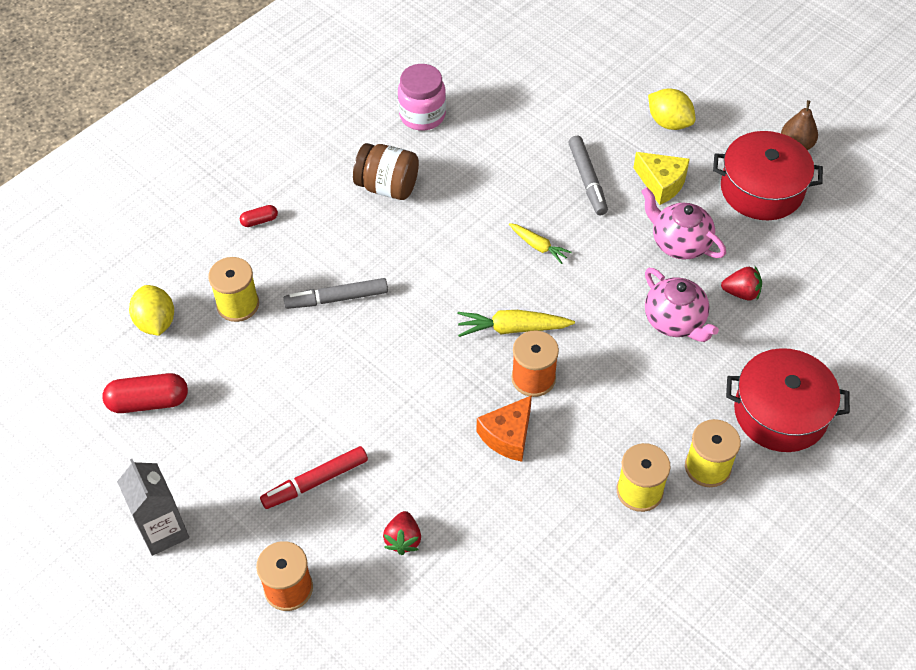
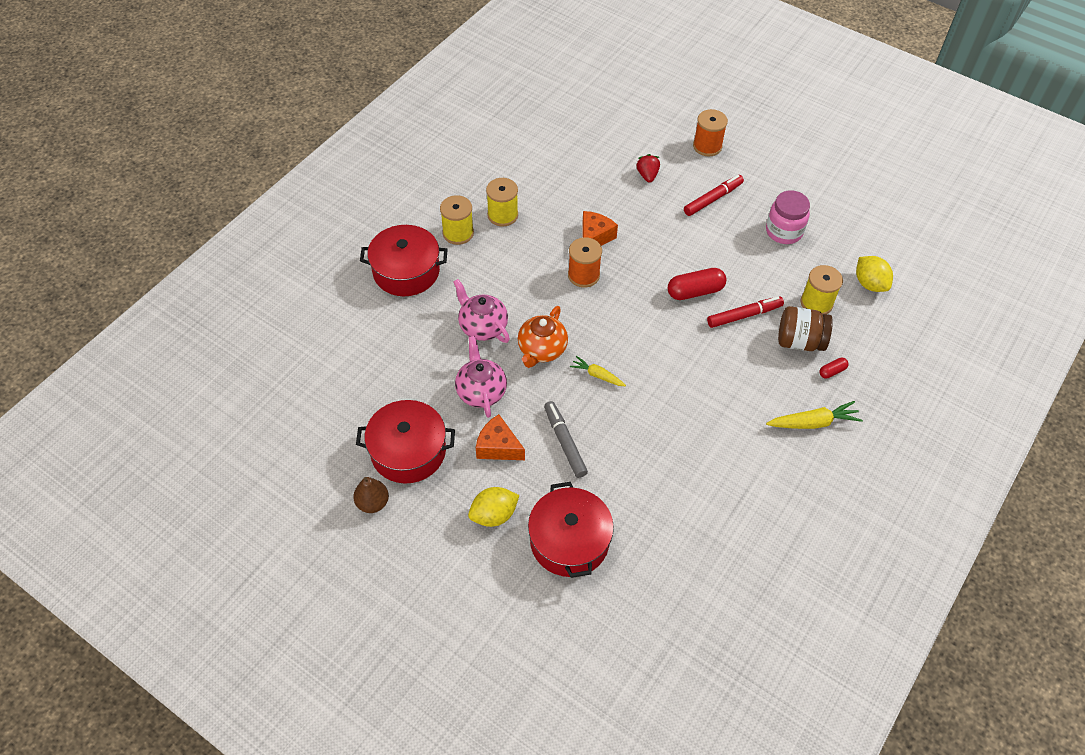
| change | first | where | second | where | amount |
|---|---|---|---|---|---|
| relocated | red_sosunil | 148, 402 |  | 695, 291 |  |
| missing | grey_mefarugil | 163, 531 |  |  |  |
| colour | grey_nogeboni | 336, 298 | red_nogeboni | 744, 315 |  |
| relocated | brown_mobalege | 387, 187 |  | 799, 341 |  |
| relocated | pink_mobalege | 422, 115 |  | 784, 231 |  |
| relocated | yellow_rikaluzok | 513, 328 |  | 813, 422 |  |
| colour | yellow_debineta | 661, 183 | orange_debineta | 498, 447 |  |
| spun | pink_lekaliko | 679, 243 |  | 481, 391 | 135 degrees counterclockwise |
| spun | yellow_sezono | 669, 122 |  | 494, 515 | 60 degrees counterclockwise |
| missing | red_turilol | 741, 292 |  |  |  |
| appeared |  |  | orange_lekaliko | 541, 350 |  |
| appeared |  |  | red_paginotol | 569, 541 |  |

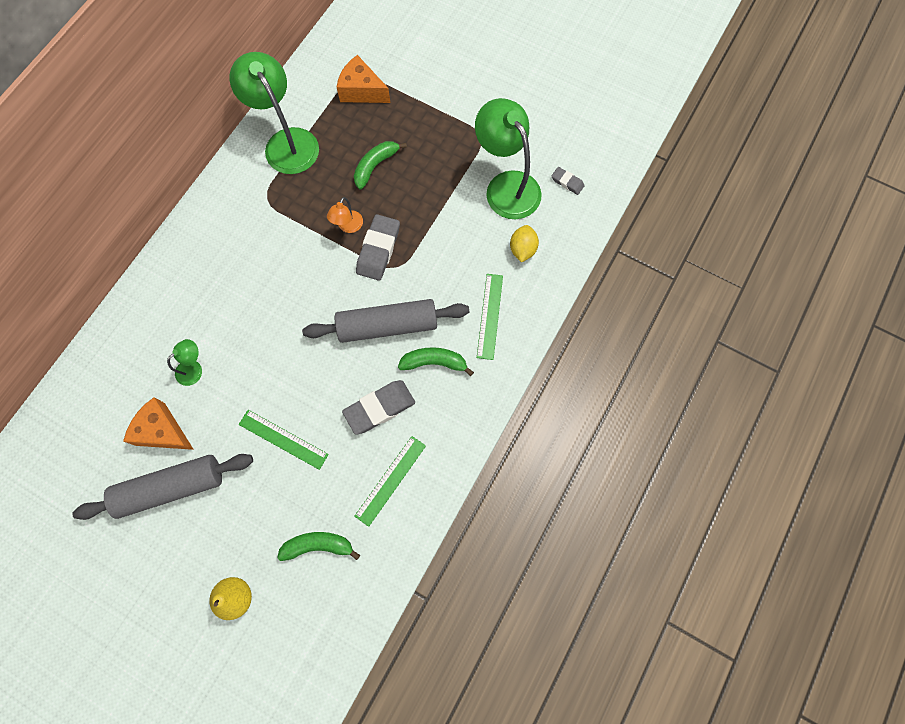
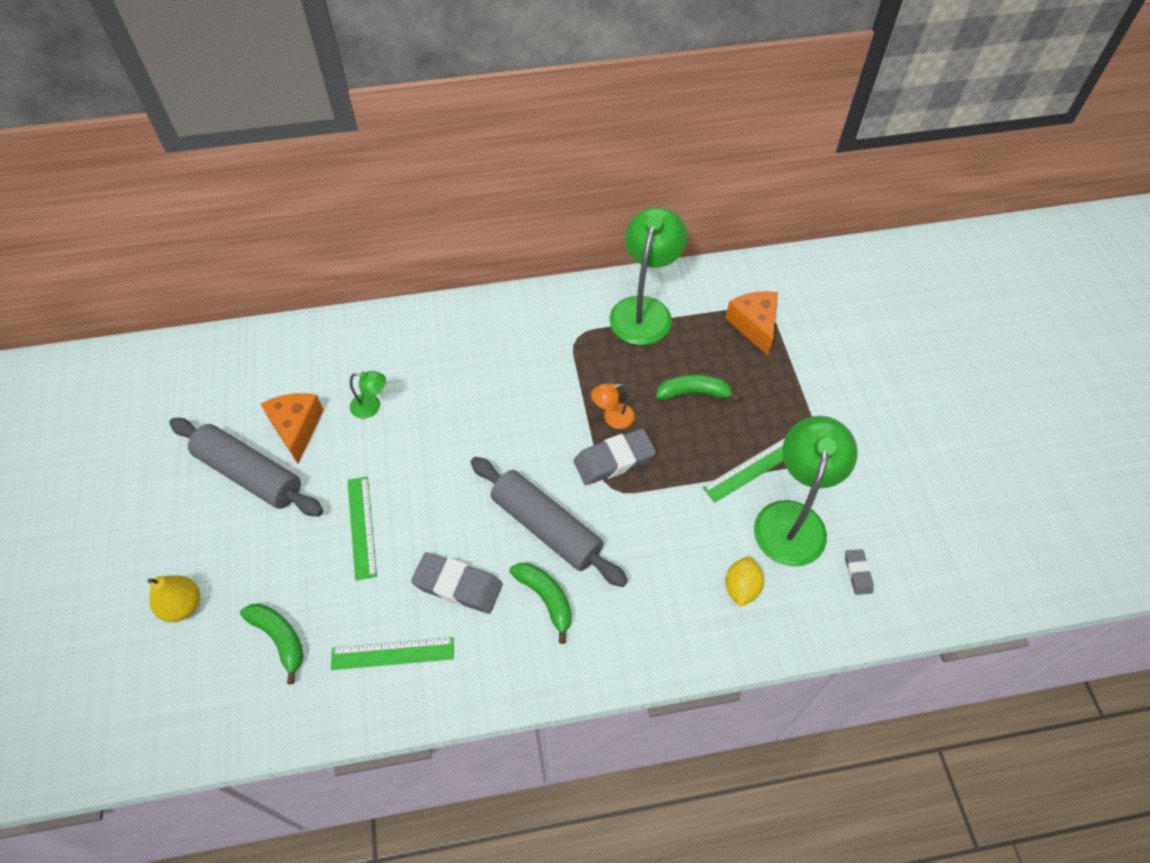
| change | first | where | second | where | amount |
|---|---|---|---|---|---|
| relocated | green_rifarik | 489, 316 |  | 751, 469 |  |
| spun | yellow_sezono | 522, 249 |  | 741, 588 | 45 degrees counterclockwise |

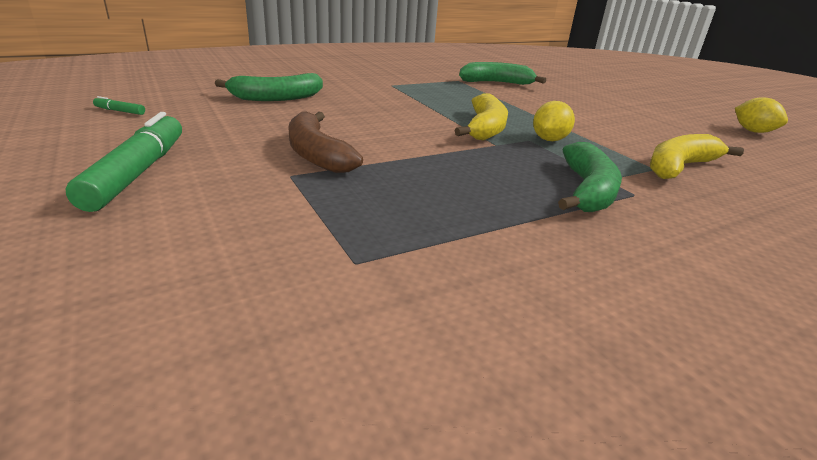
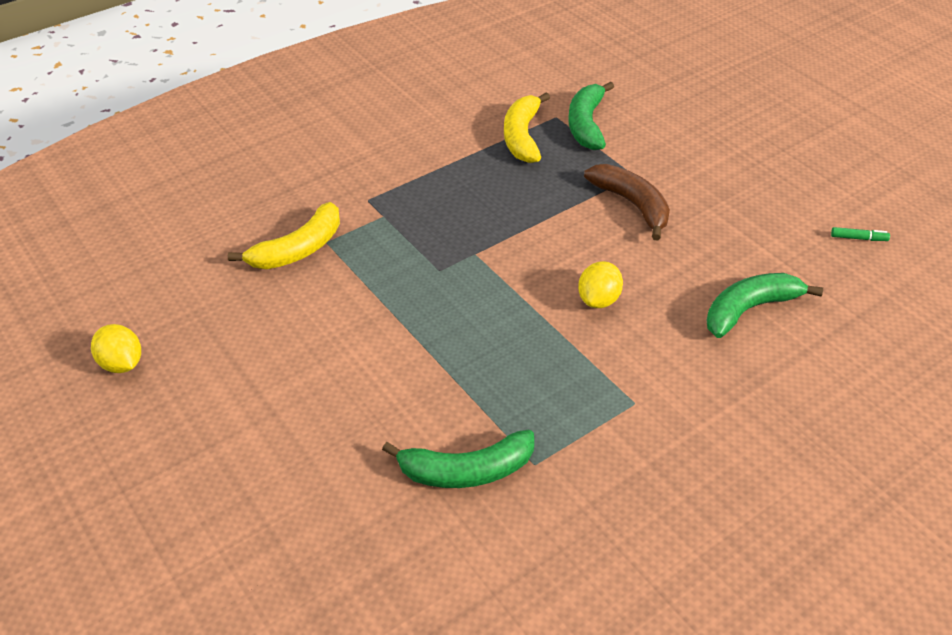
| change | first | where | second | where | amount |
|---|---|---|---|---|---|
| missing | green_nogeboni | 138, 172 |  |  |  |
| relocated | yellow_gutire | 485, 128 |  | 522, 137 |  |
| relocated | yellow_sezono | 549, 140 |  | 598, 300 |  |
| relocated | green_gutire | 587, 191 |  | 586, 124 |  |

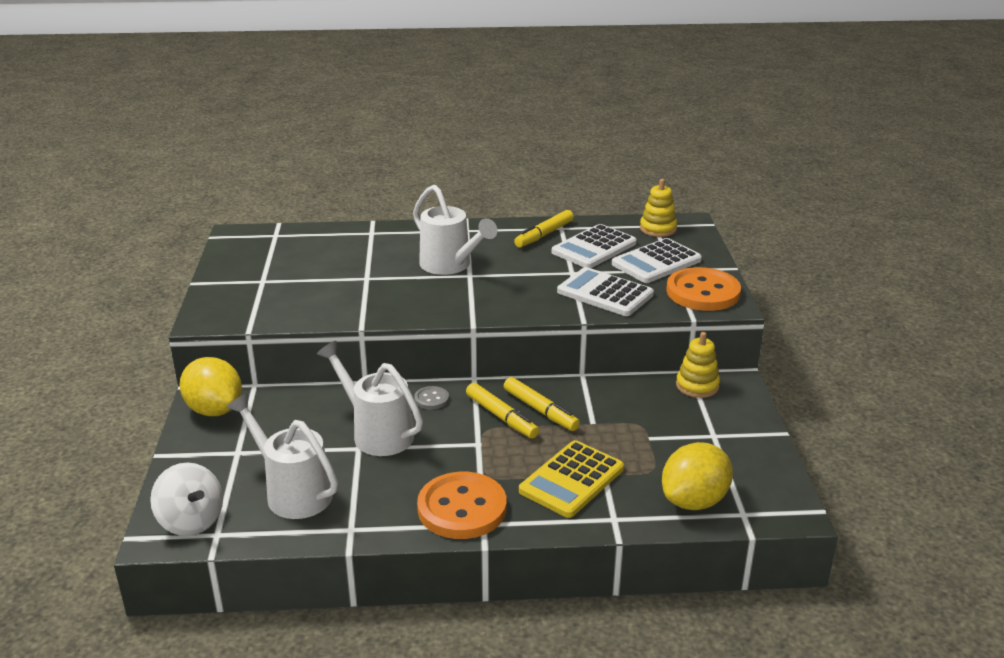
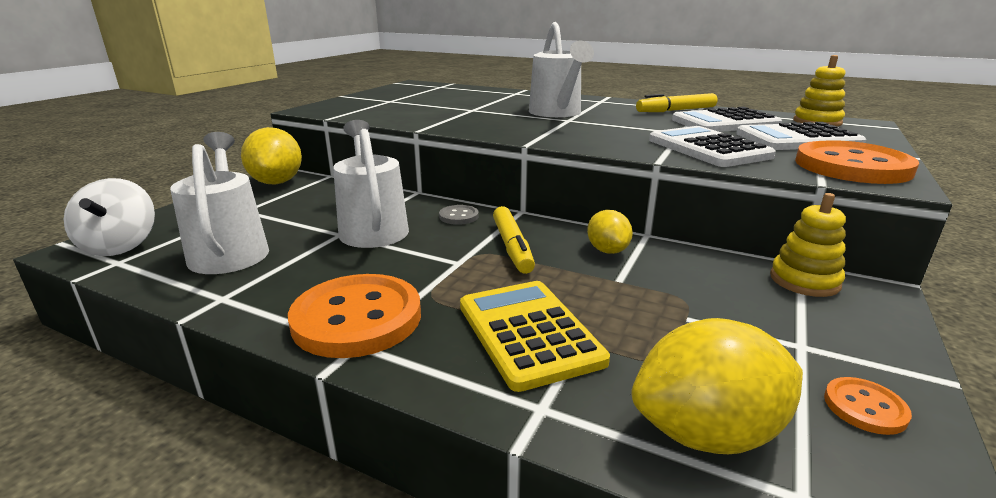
| change | first | where | second | where | amount |
|---|---|---|---|---|---|
| missing | yellow_nogeboni | 540, 410 |  |  |  |
| spun | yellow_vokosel | 572, 480 |  | 528, 333 | 90 degrees clockwise |
| appeared |  |  | yellow_sezono | 607, 250 |  |
| appeared |  |  | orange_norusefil | 865, 407 |  |

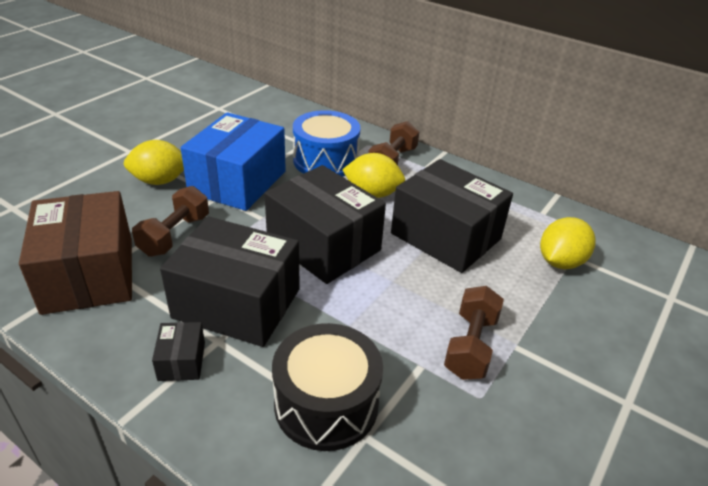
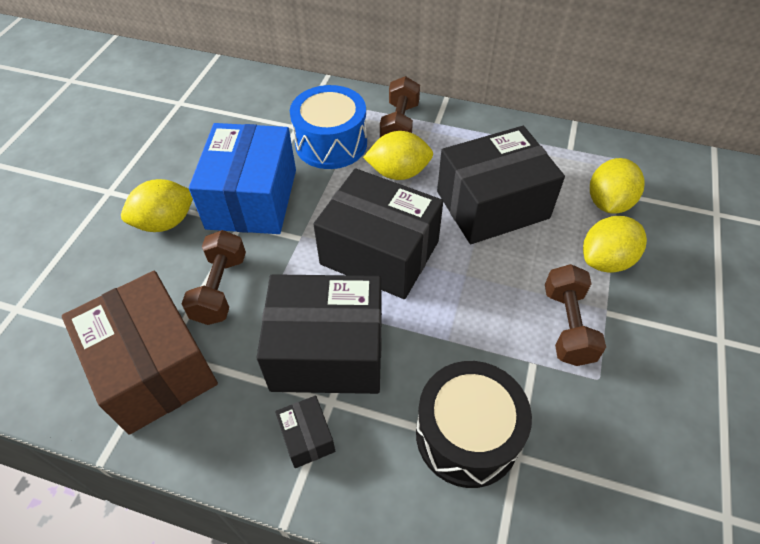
| change | first | where | second | where | amount |
|---|---|---|---|---|---|
| spun | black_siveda | 446, 236 |  | 492, 205 | 45 degrees counterclockwise |
| appeared |  |  | yellow_sezono | 606, 260 |  |

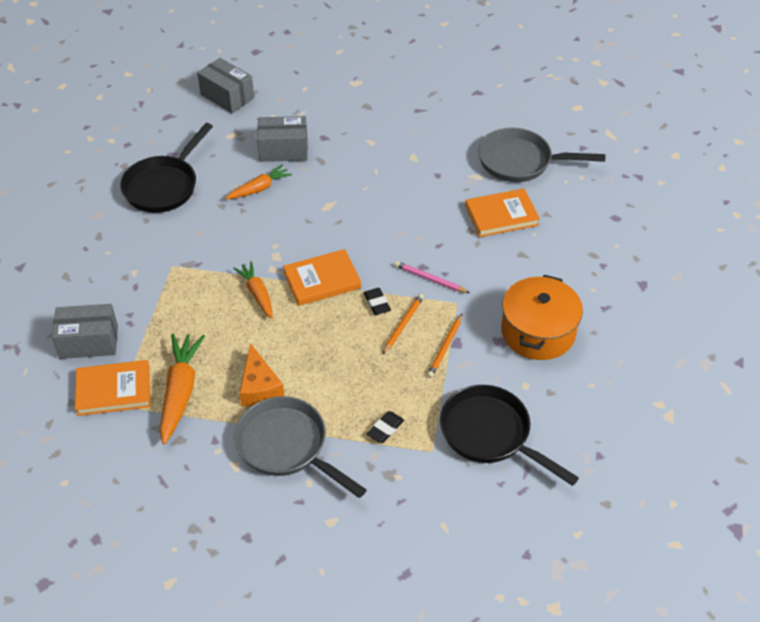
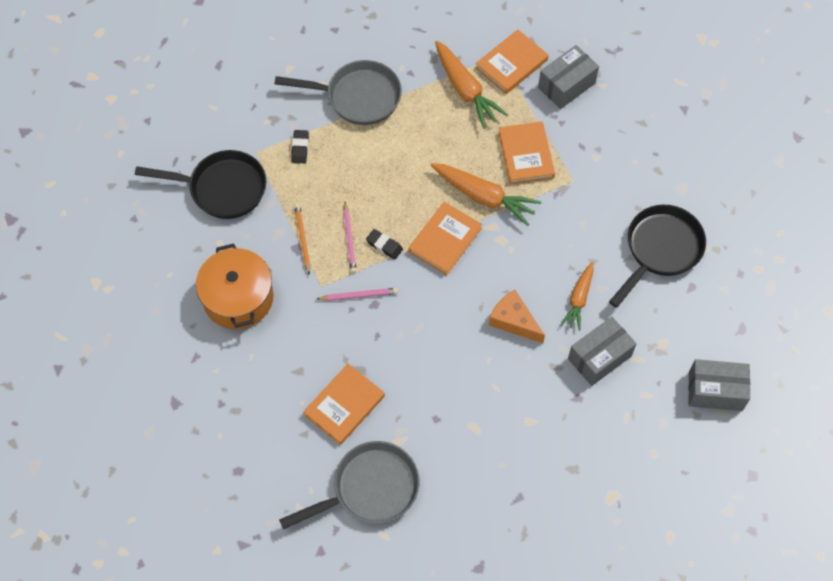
| change | first | where | second | where | amount |
|---|---|---|---|---|---|
| spun | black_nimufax | 164, 186 |  | 660, 250 | 45 degrees clockwise |
| size | orange_rikaluzok | 257, 294 |  | 484, 197 | x1.58 |
| relocated | orange_debineta | 259, 387 |  | 514, 321 |  |
| colour | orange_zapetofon | 403, 324 | pink_zapetofon | 349, 239 |  |
| appeared |  |  | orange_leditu | 526, 155 |  |

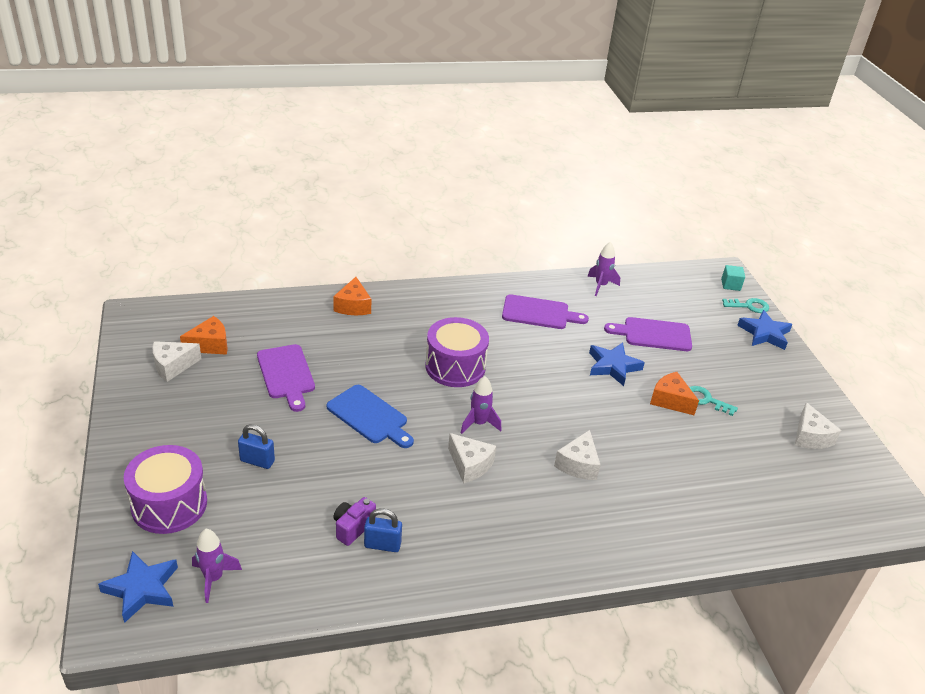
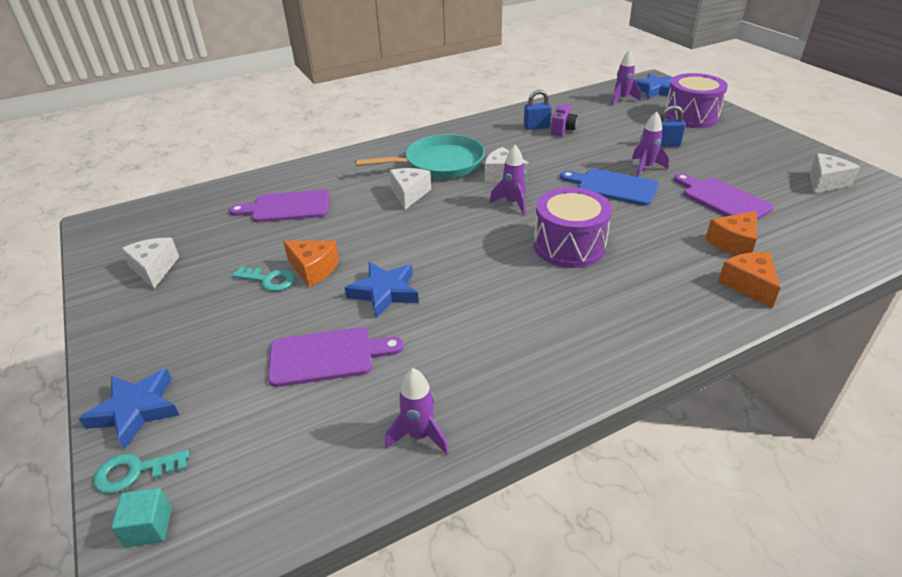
| change | first | where | second | where | amount |
|---|---|---|---|---|---|
| relocated | orange_debineta | 210, 345 |  | 733, 243 |  |
| relocated | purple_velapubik | 539, 313 |  | 287, 207 |  |
| appeared |  |  | turquoise_nimufax | 440, 163 |  |
| appeared |  |  | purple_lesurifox | 645, 168 |  |

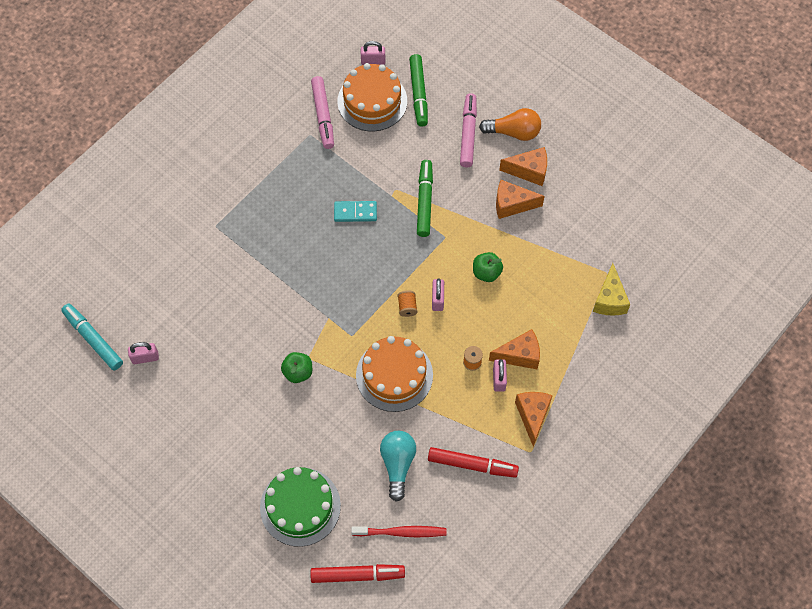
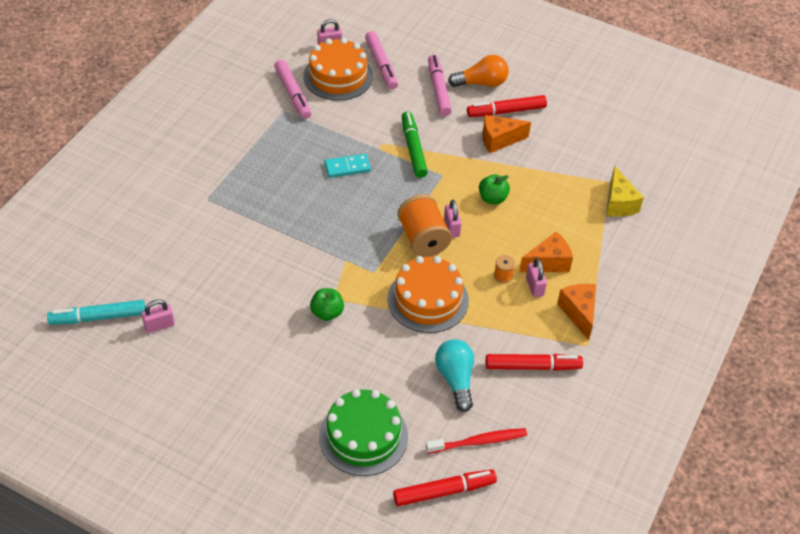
| change | first | where | second | where | amount |
|---|---|---|---|---|---|
| spun | turquoise_nogeboni | 93, 339 |  | 98, 317 | 45 degrees counterclockwise |
| size | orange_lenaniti | 407, 307 |  | 423, 239 | x2.20 |
| colour | green_nogeboni | 418, 93 | pink_nogeboni | 381, 65 |  |
| exchanged | orange_debineta | 529, 171 | red_nogeboni | 506, 111 |  |

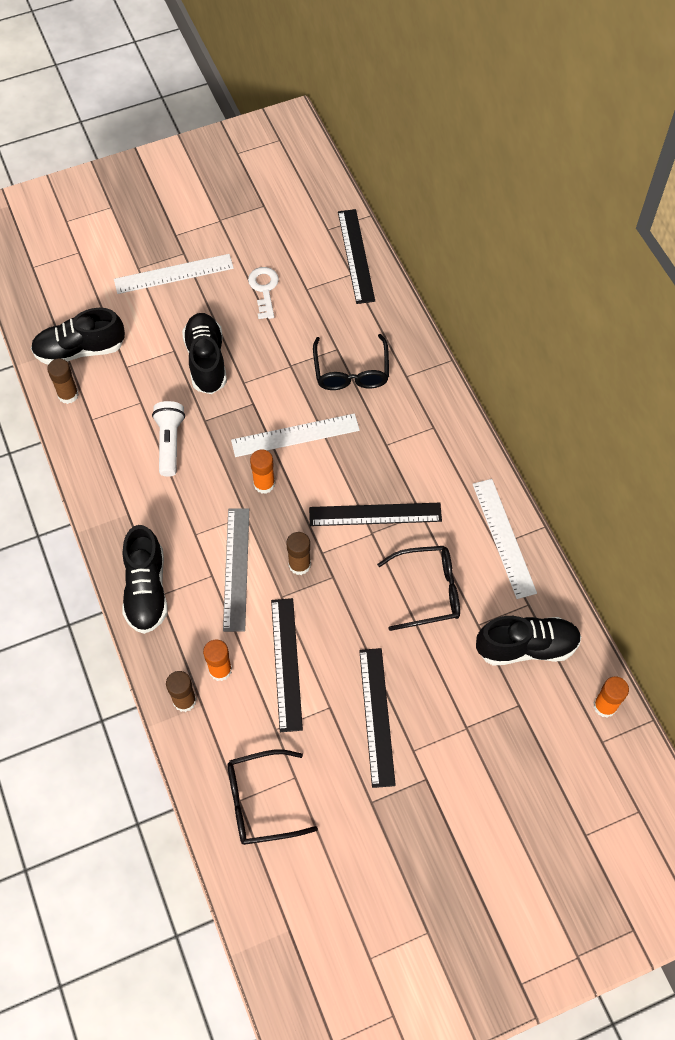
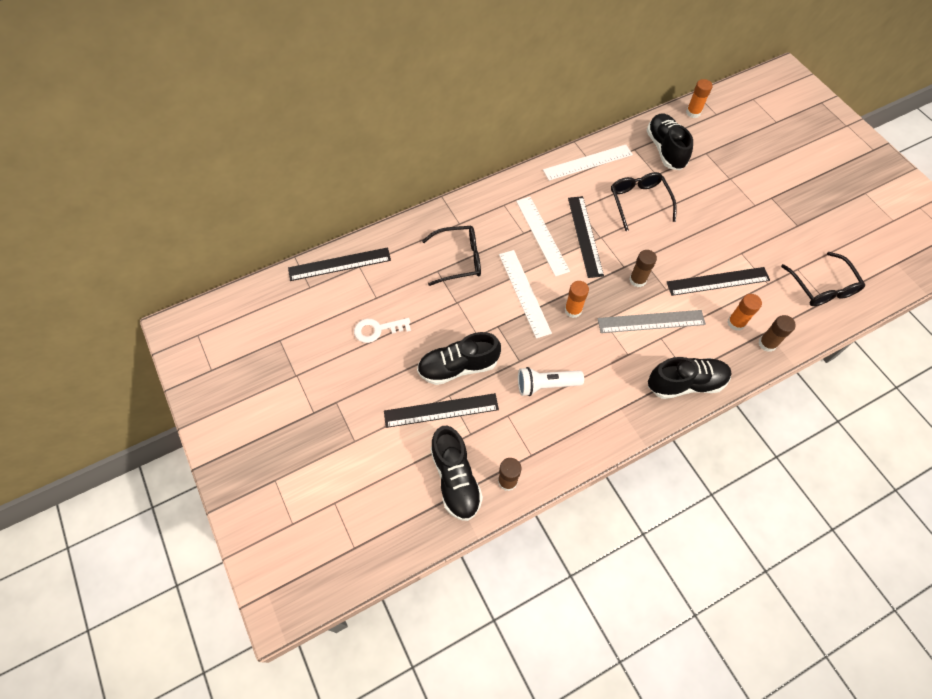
| change | first | where | second | where | amount |
|---|---|---|---|---|---|
| relocated | white_rifarik | 174, 274 |  | 542, 235 |  |
| relocated | black_rifarik | 377, 716 |  | 441, 410 |  |

